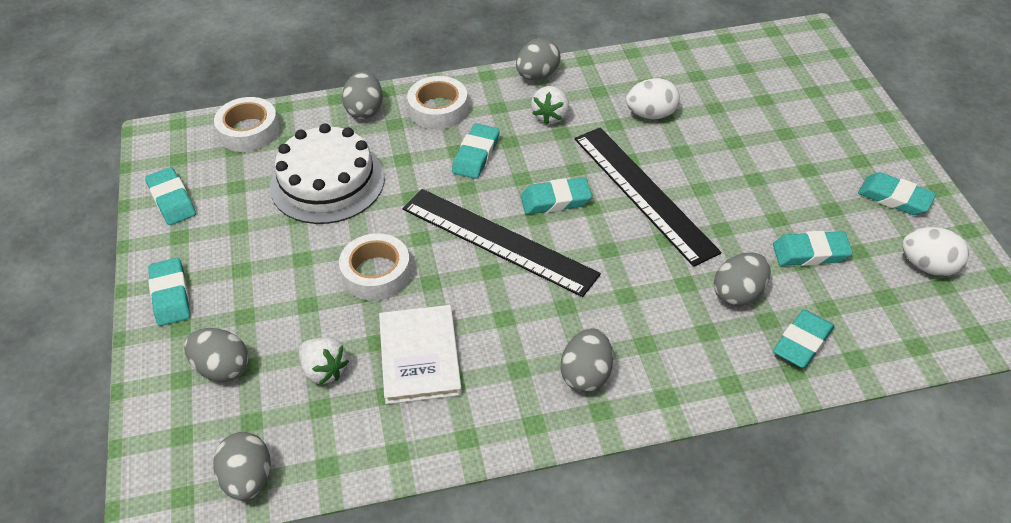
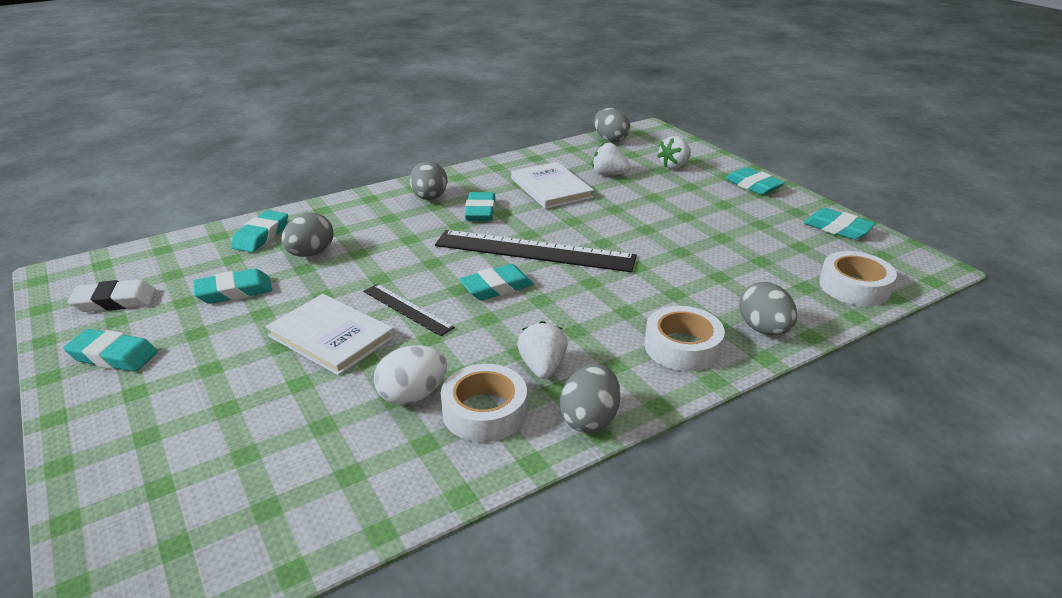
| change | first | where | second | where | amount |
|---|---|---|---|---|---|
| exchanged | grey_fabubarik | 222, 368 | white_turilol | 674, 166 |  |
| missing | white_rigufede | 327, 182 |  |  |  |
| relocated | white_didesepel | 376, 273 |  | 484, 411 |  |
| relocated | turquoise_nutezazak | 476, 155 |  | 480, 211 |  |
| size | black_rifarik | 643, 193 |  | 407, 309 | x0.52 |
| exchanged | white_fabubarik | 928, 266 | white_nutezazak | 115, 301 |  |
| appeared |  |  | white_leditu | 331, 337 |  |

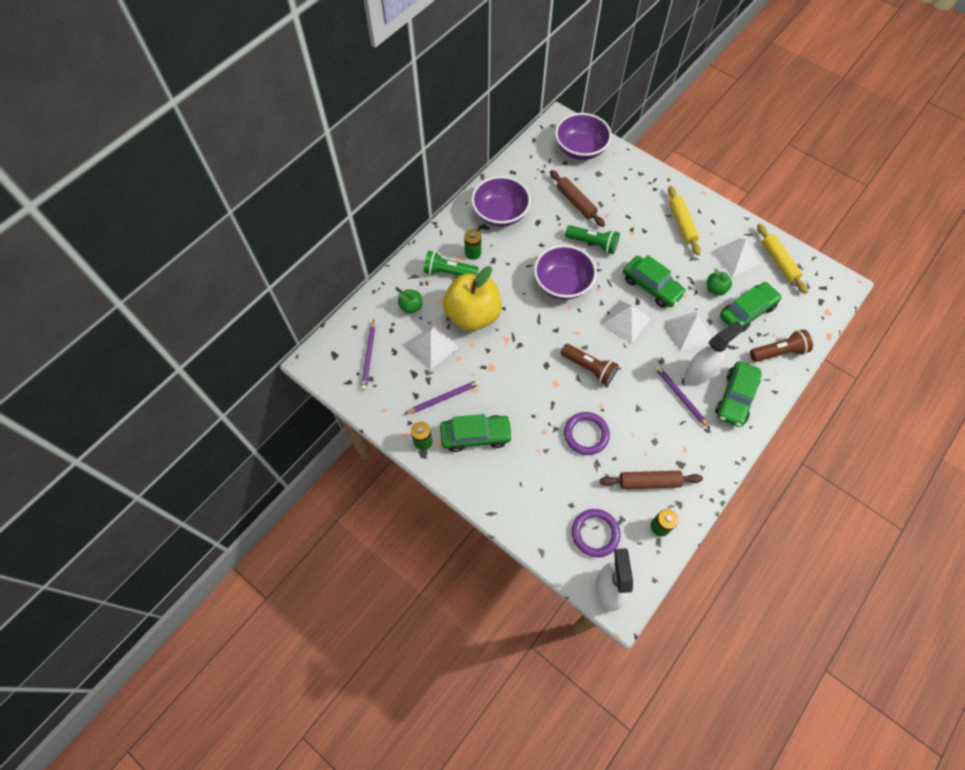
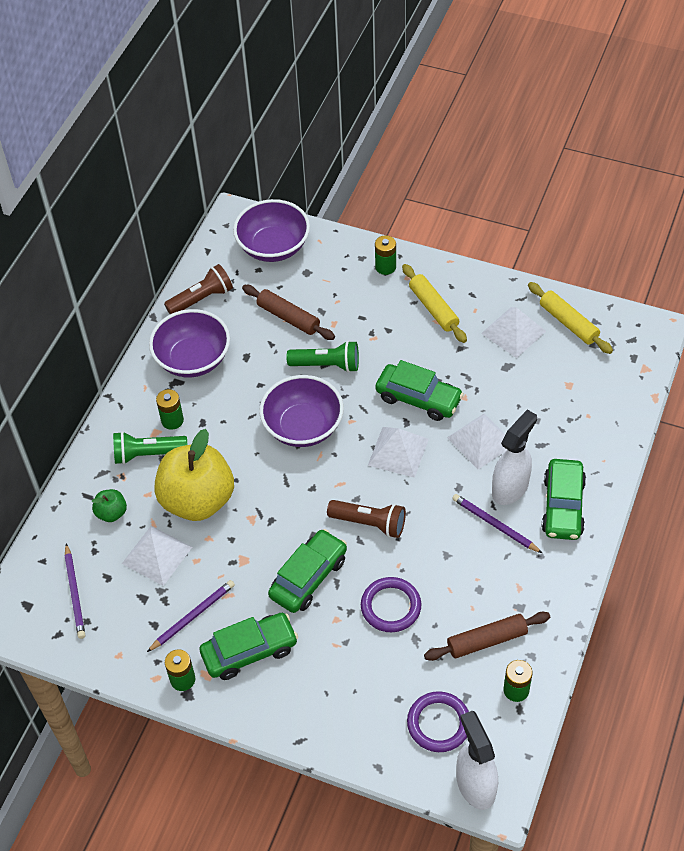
| change | first | where | second | where | amount |
|---|---|---|---|---|---|
| missing | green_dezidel | 715, 289 |  |  |  |
| relocated | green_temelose | 747, 311 |  | 308, 577 |  |
| relocated | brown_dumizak | 778, 352 |  | 202, 299 |  |
| appeared |  |  | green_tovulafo | 385, 267 |  |

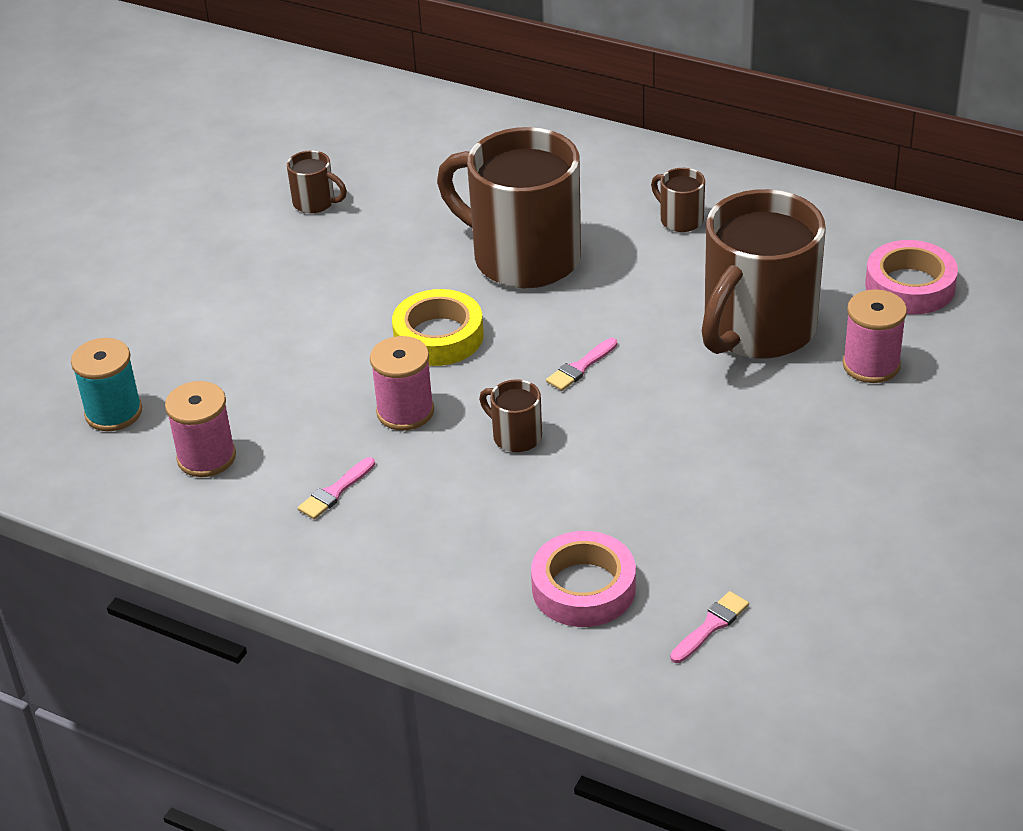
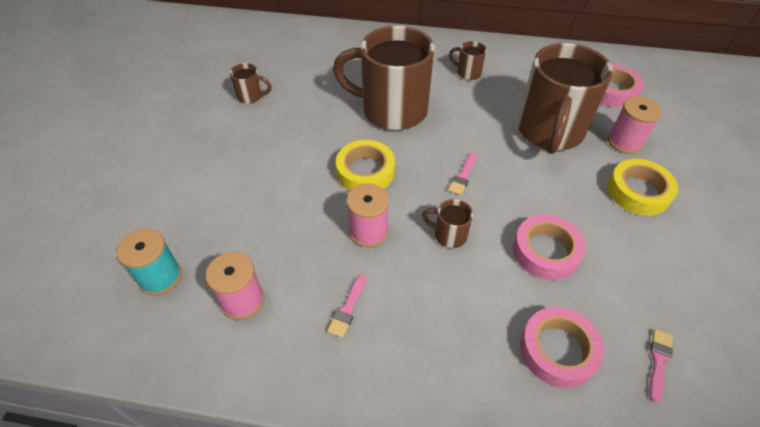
| change | first | where | second | where | amount |
|---|---|---|---|---|---|
| appeared |  |  | pink_didesepel | 546, 251 |  |
| appeared |  |  | yellow_didesepel | 638, 192 |  |

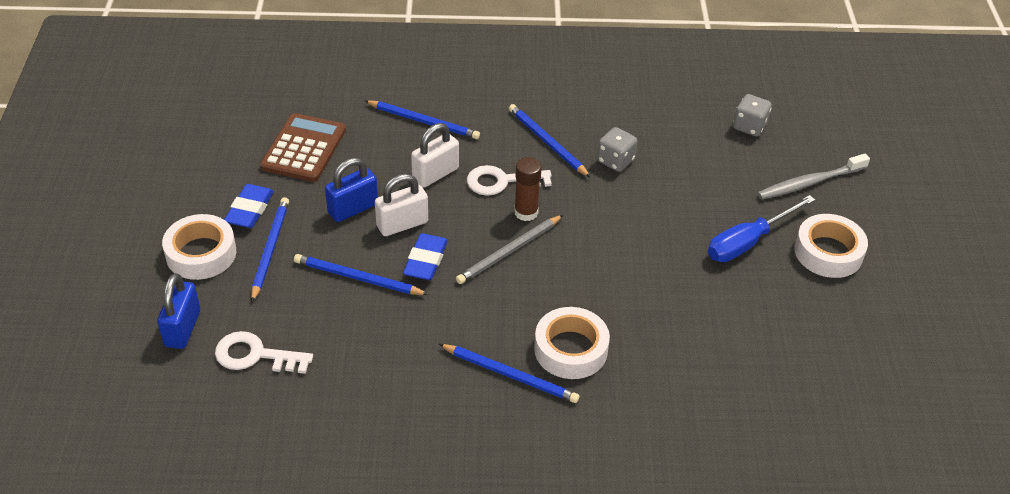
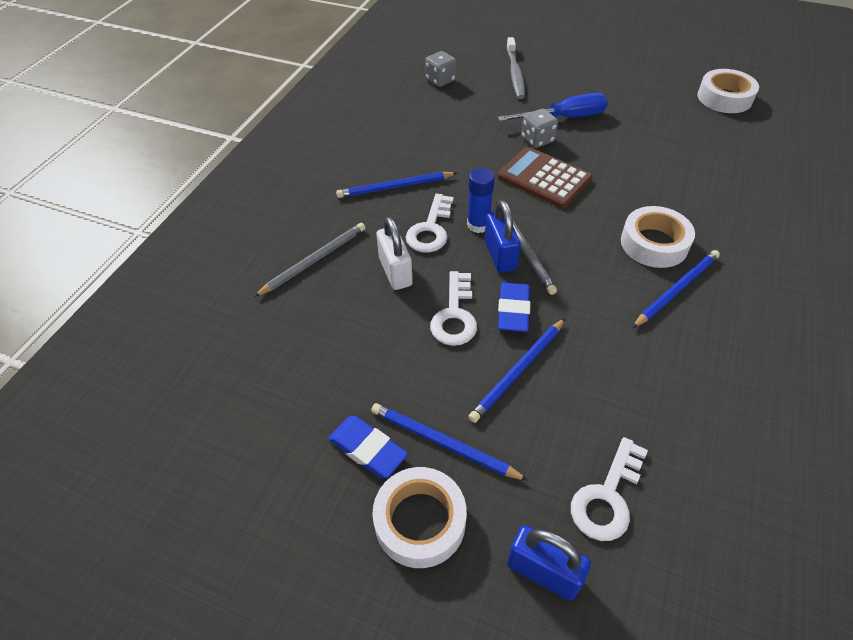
| change | first | where | second | where | amount |
|---|---|---|---|---|---|
| relocated | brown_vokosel | 304, 148 |  | 544, 178 |  |
| relocated | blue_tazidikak | 353, 209 |  | 500, 255 |  |
| colour | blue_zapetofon | 424, 122 | grey_zapetofon | 314, 260 |  |
| exchanged | white_tazidikak | 402, 224 | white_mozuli | 455, 315 |  |
| spun | blue_nutezazak | 425, 260 |  | 513, 310 | 60 degrees clockwise |
| colour | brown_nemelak | 526, 212 | blue_nemelak | 478, 225 |  |
| relocated | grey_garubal | 615, 161 |  | 537, 140 |  |
| spun | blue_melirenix | 748, 242 |  | 564, 118 | 90 degrees counterclockwise |
| relocated | white_didesepel | 828, 252 |  | 724, 98 |  |

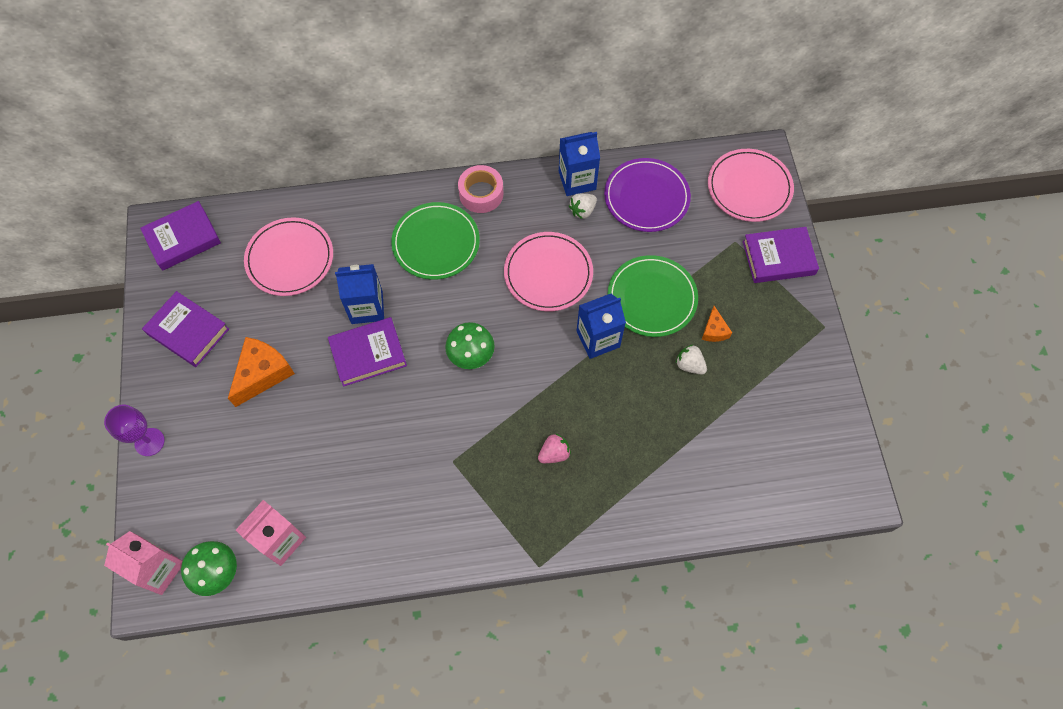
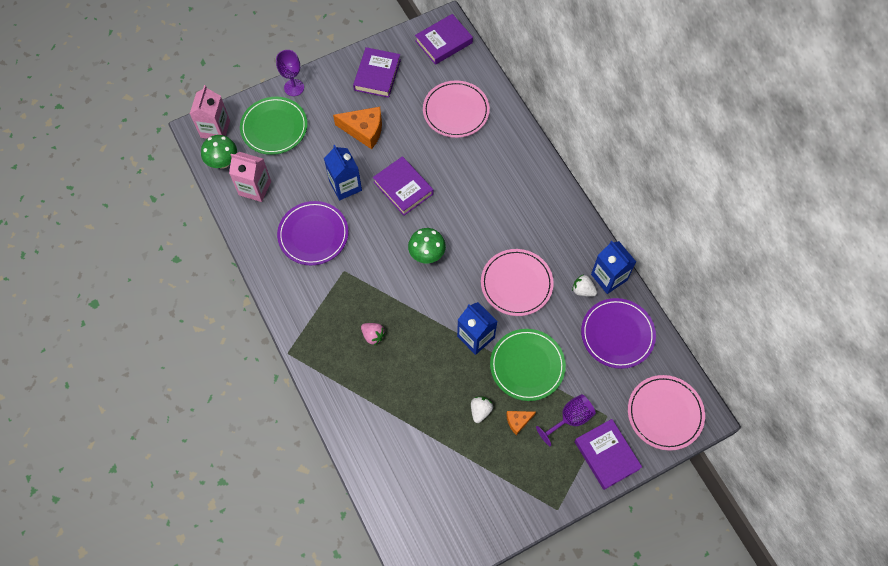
| change | first | where | second | where | amount |
|---|---|---|---|---|---|
| spun | purple_leditu | 183, 239 |  | 443, 42 | 75 degrees counterclockwise |
| relocated | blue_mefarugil | 367, 307 |  | 345, 185 |  |
| relocated | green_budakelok | 436, 243 |  | 274, 127 |  |
| missing | pink_didesepel | 481, 194 |  |  |  |
| appeared |  |  | purple_budakelok | 313, 234 |  |
| appeared |  |  | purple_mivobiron | 570, 419 |  |

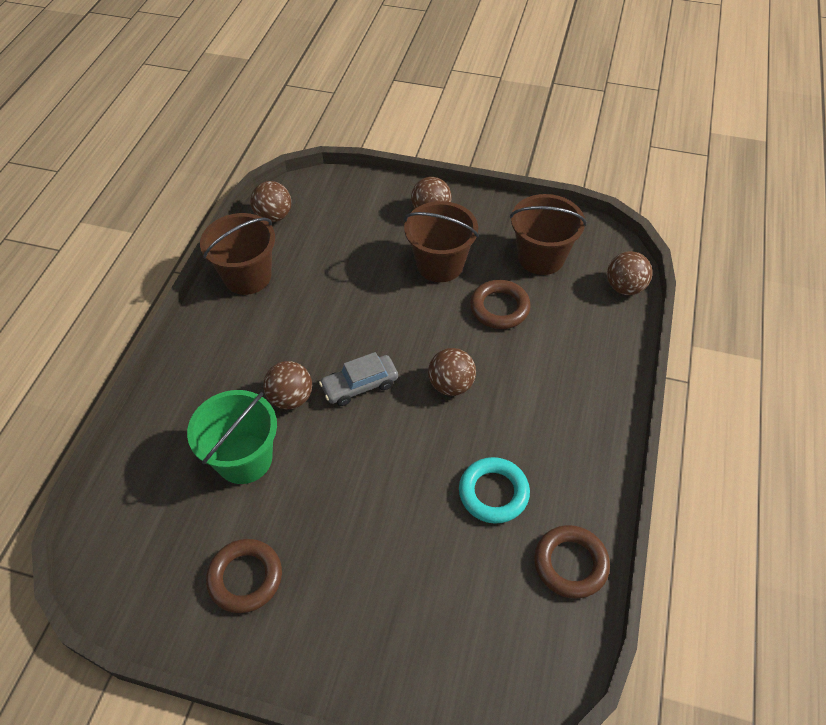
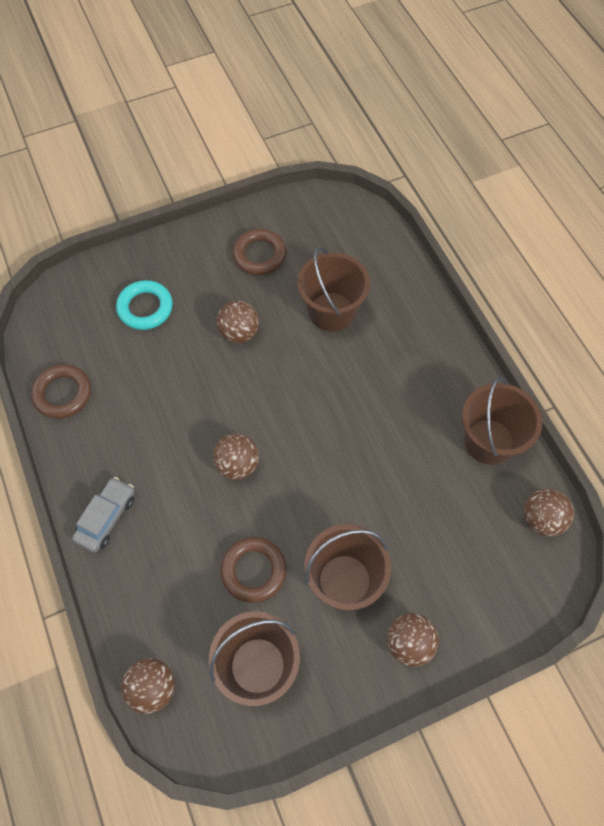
| change | first | where | second | where | amount |
|---|---|---|---|---|---|
| colour | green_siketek | 244, 459 | brown_siketek | 331, 312 |  |
| relocated | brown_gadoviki | 291, 398 |  | 239, 333 |  |
| relocated | grey_temelose | 360, 385 |  | 106, 518 |  |
| relocated | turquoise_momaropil | 493, 493 |  | 145, 308 |  |

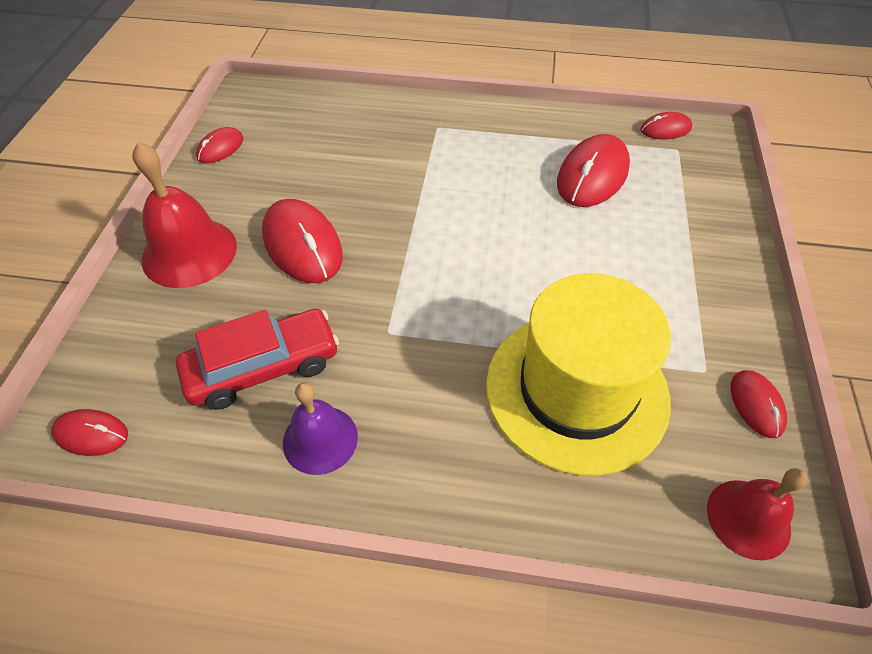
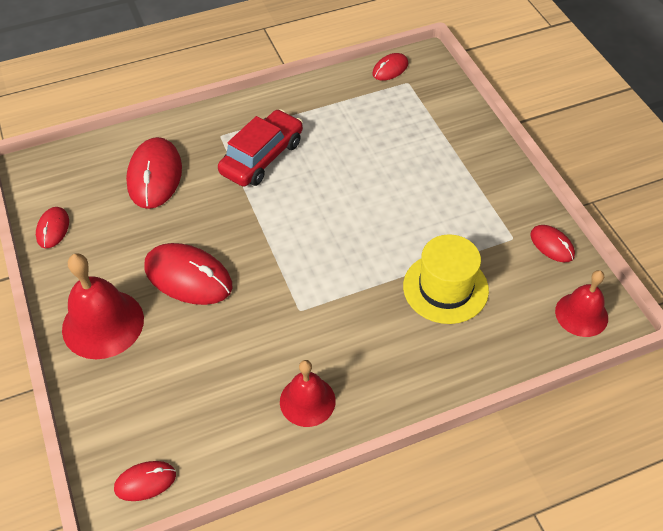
| change | first | where | second | where | amount |
|---|---|---|---|---|---|
| relocated | red_temelose | 263, 368 |  | 262, 157 |  |
| colour | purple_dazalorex | 320, 439 | red_dazalorex | 307, 401 |  |
| size | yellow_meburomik | 576, 390 |  | 445, 288 | x0.65 |
| relocated | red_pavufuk | 592, 175 |  | 155, 176 |  |

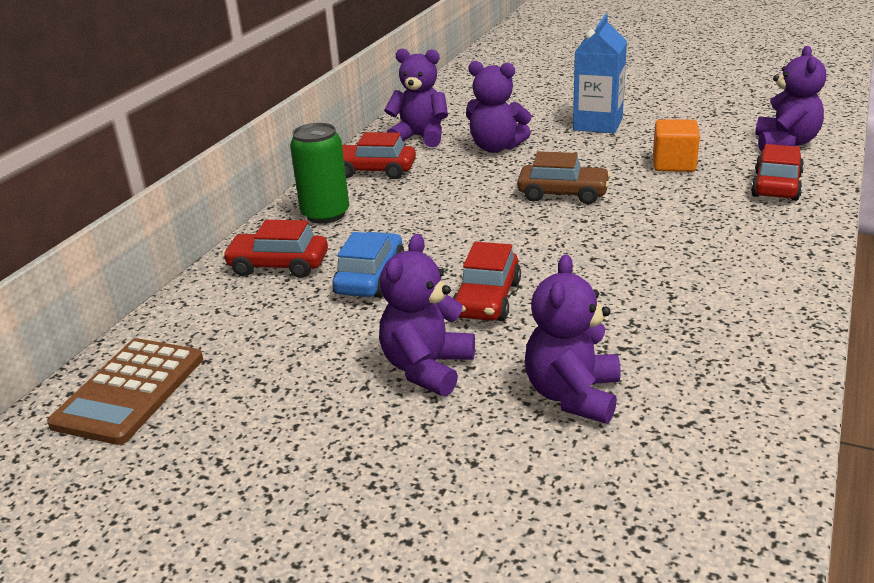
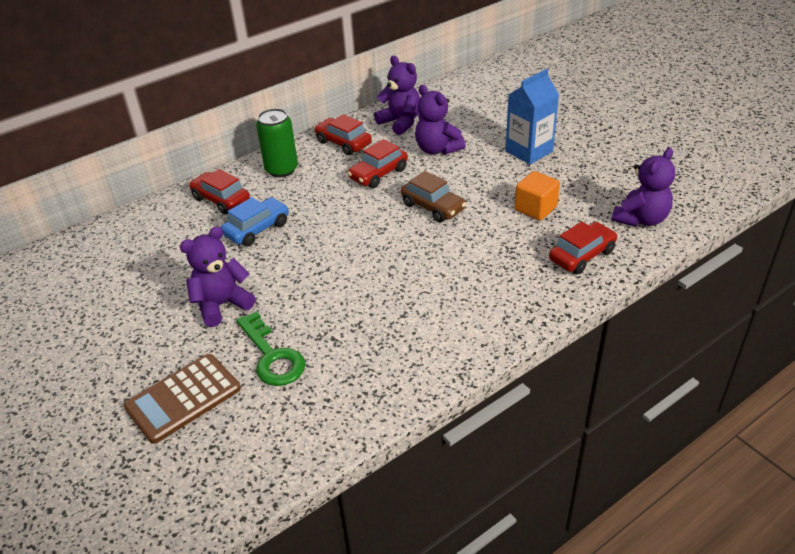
| change | first | where | second | where | amount |
|---|---|---|---|---|---|
| relocated | brown_vokosel | 130, 391 |  | 183, 398 |  |
| relocated | red_temelose | 487, 299 |  | 378, 174 |  |
| exchanged | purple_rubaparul | 573, 395 | green_mozuli | 272, 356 |  |

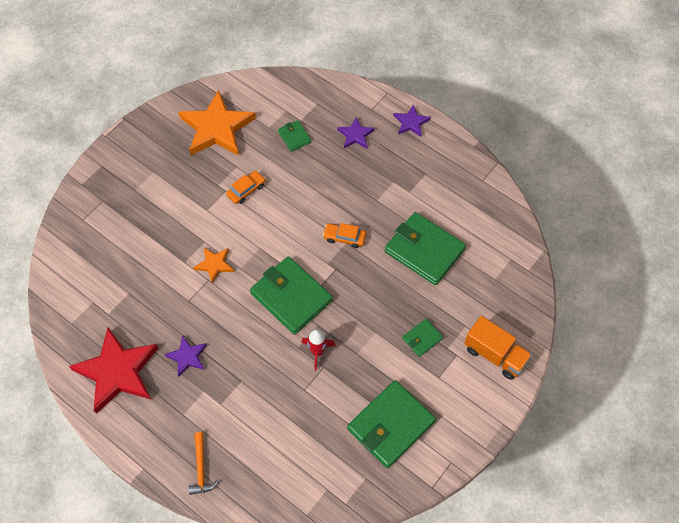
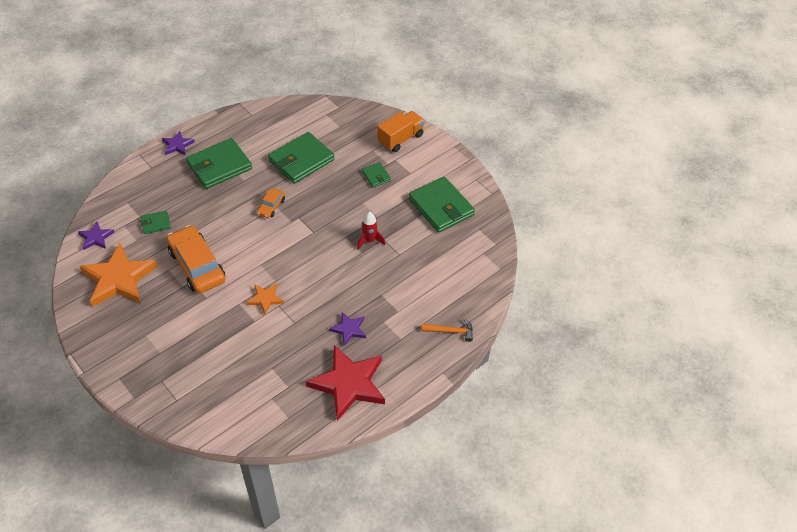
| change | first | where | second | where | amount |
|---|---|---|---|---|---|
| size | orange_temelose | 246, 190 |  | 197, 266 | x2.09 |
| relocated | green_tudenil | 291, 297 |  | 219, 166 |  |
| relocated | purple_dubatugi | 355, 135 |  | 96, 237 |  |

